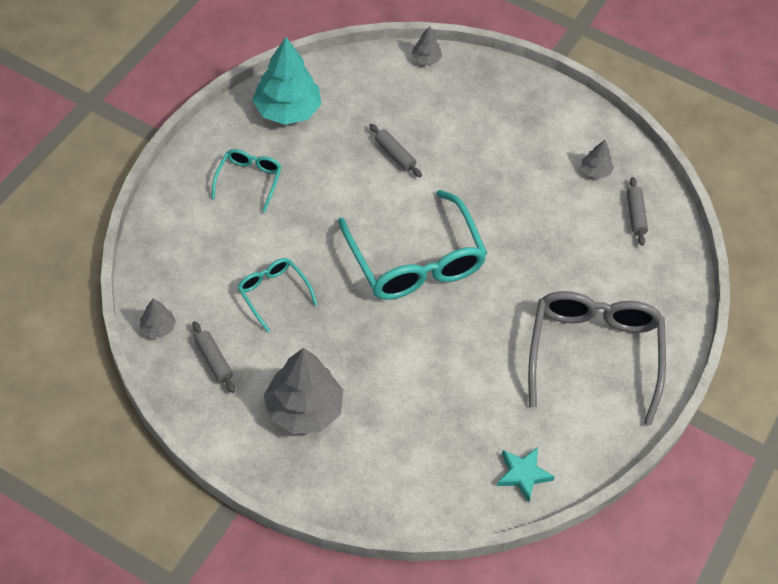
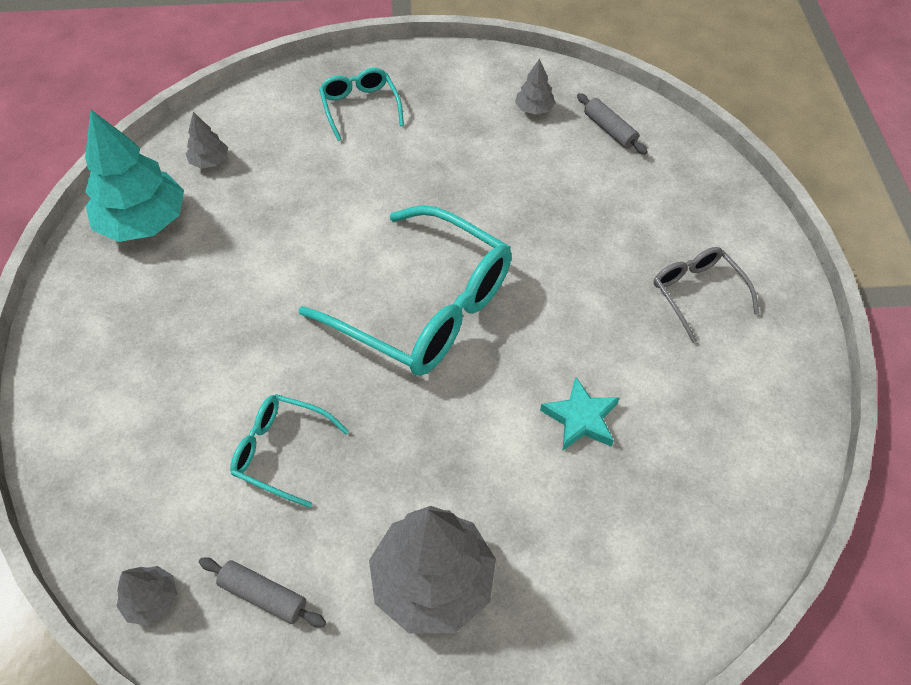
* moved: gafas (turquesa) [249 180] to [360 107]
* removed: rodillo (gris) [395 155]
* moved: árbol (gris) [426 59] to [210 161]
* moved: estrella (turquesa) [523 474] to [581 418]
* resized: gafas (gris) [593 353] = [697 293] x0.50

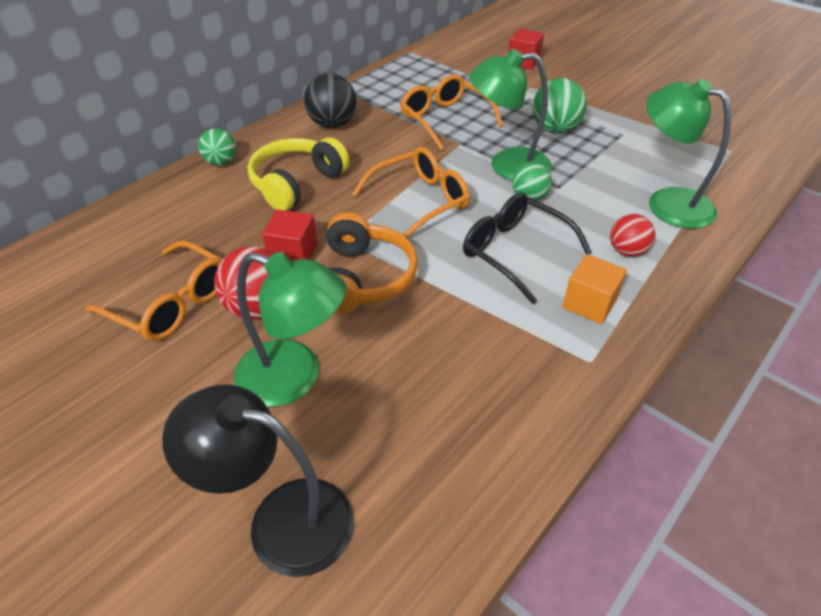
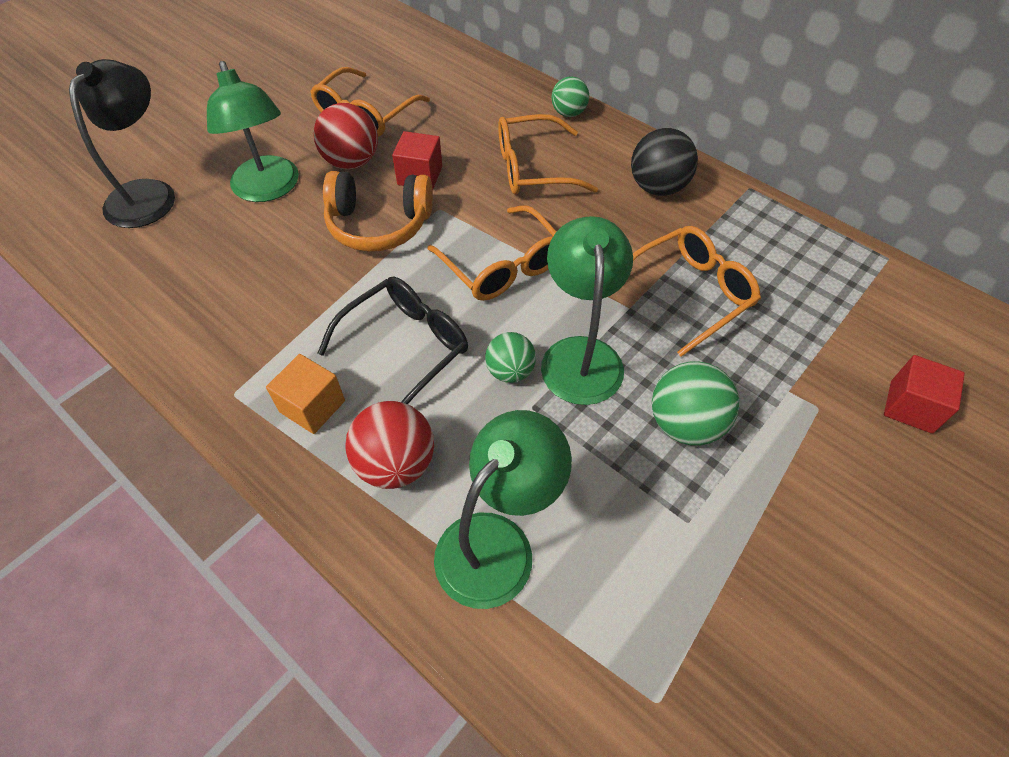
* turned: lámpara (verde) [294 378] = [269 189] 45 degrees counterclockwise
* replaced: auriculares (amarillo) [296 183] to gafas (naranja) [533 168]
* resized: pelota (rojo) [626 251] = [396 463] x1.55

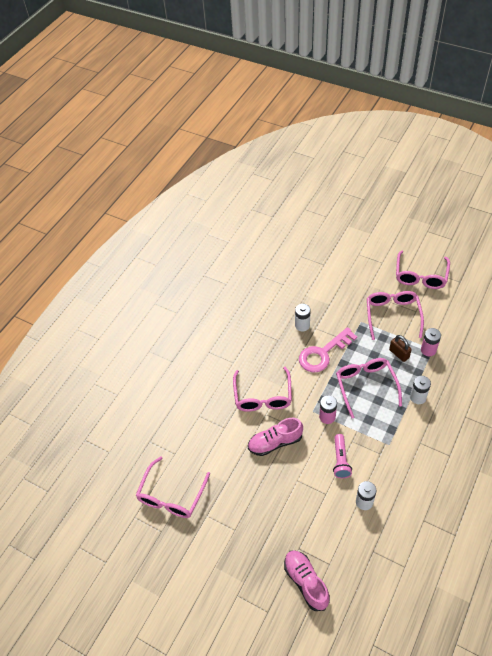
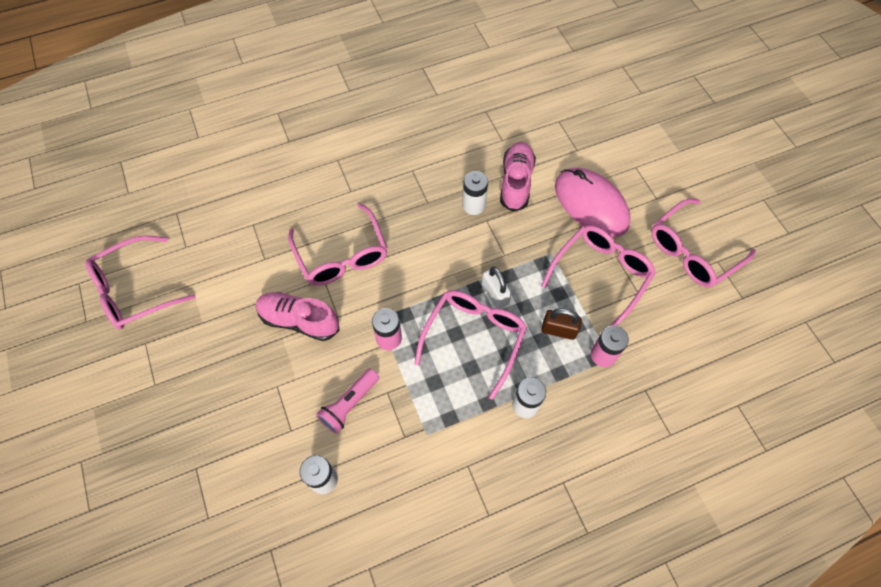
* turned: gafas (rosa) [263 396] = [342 255] 60 degrees counterclockwise
* moved: zapato (rosa) [306 582] to [516 182]
* removed: llave (rosa) [323 353]
* turned: candado (marrón) [399 354] = [558 330] 75 degrees counterclockwise
* added: candado (blanco) [495 294]
* added: ratón (rosa) [591 204]

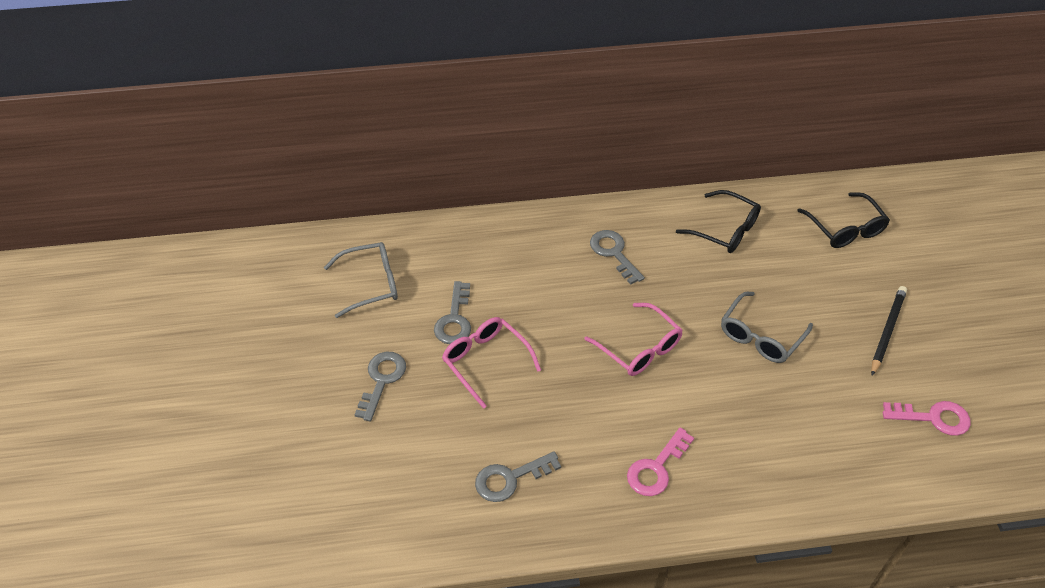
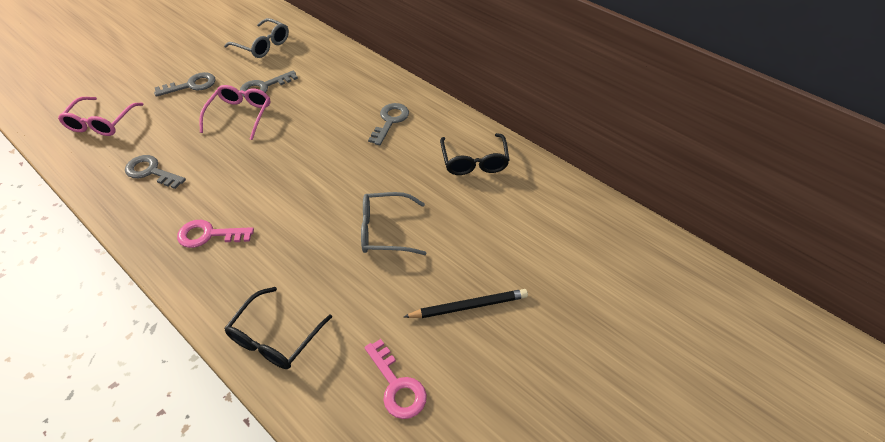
* moved: gafas (rosa) [639 348] to [101 123]
* moved: gafas (negro) [845 228] to [275 337]

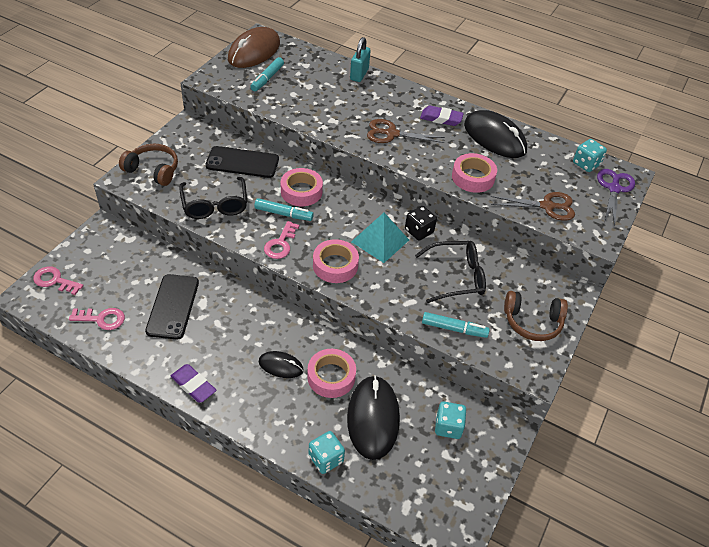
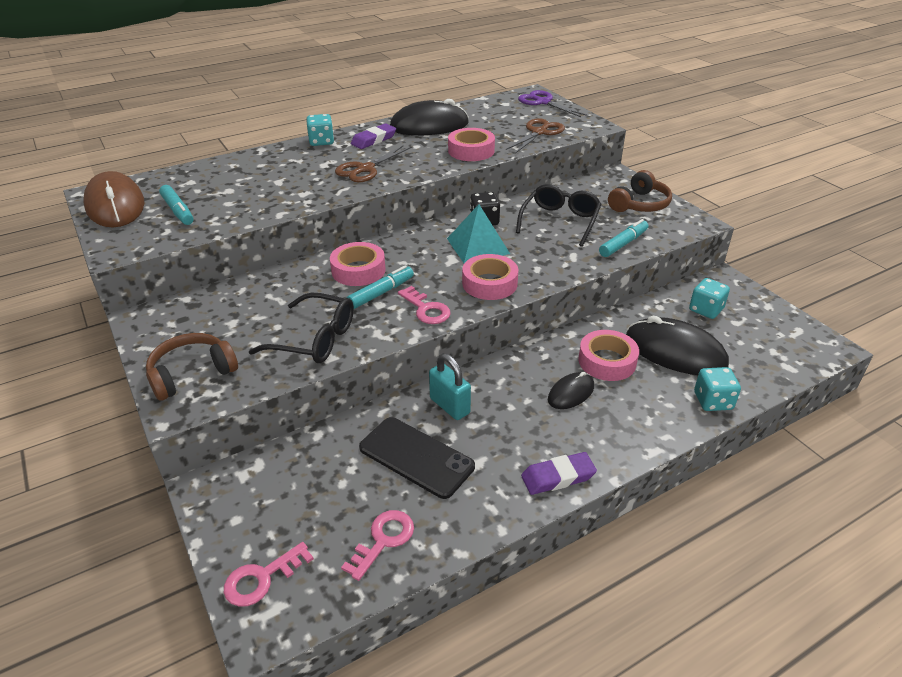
* removed: móvil (negro) [242 162]
* moved: candado (turquesa) [359 74] to [449 406]
* moved: dado (turquesa) [586 164] to [321 141]

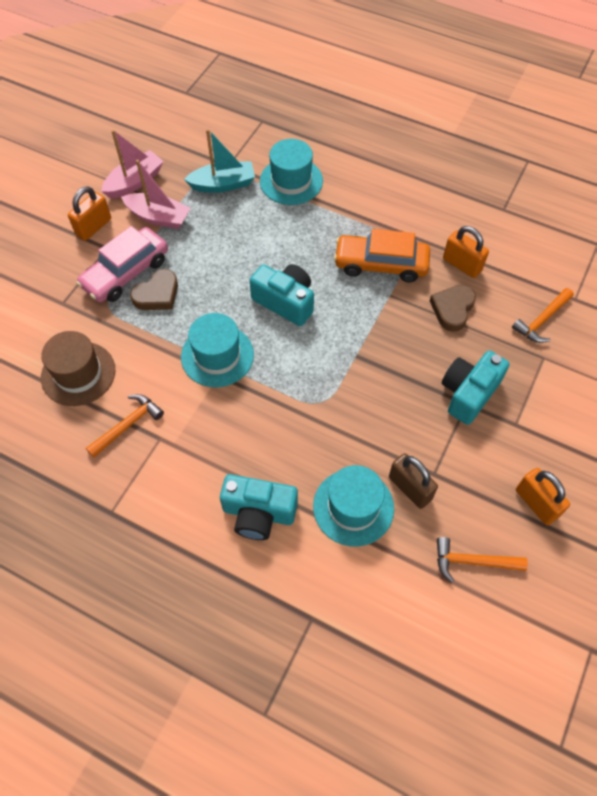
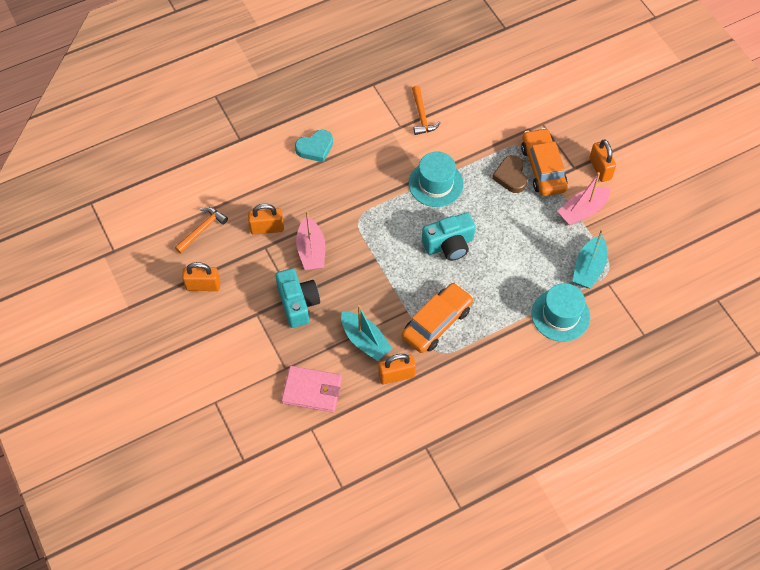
* removed: sombrero (marrón) [78 373]
* recoloured: coche (rosa) [126 273] to coche (naranja) [543 168]
* moved: barco (rosa) [135 182] to [311 251]
* replaced: cámara (turquesa) [258 513] to corazón (turquesa) [315 148]
* removed: sombrero (turquesa) [353 507]
* recoloured: candado (marrón) [410 488] to candado (naranja) [267 228]
* replaced: corazón (marrón) [452 309] to barco (turquesa) [365 341]
* replaced: martillo (naranja) [542 320] to cartera (rosa) [312 390]

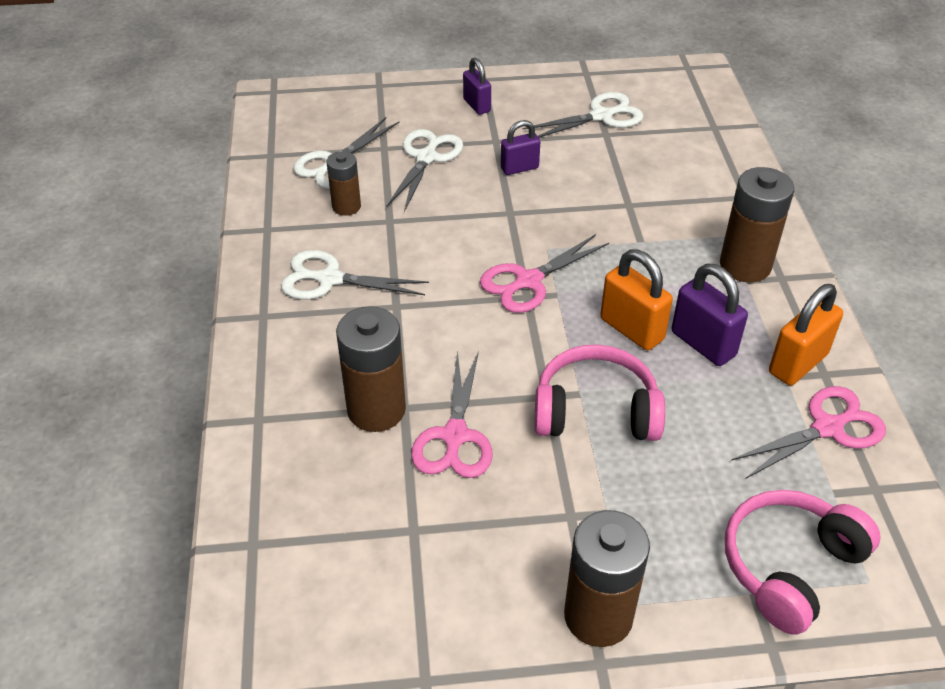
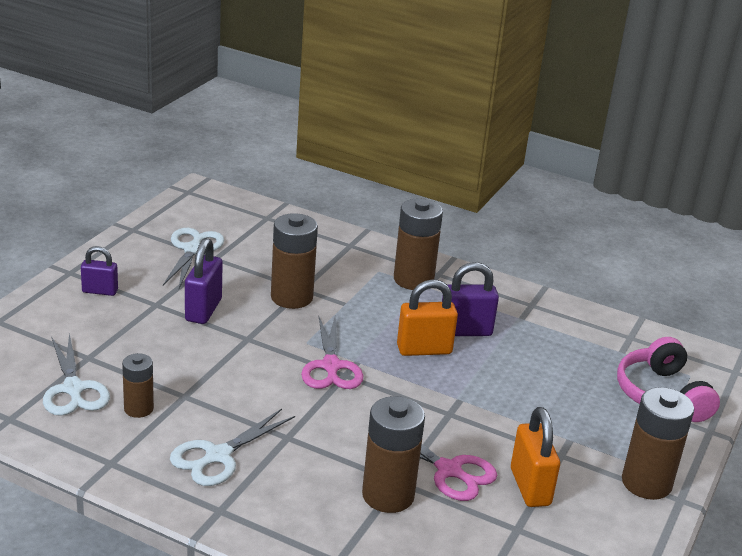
* removed: tijeras (blanco) [426 158]
* resized: candado (morado) [519 168] = [203 310] x1.53
* removed: auriculares (rosa) [595 410]
* removed: tijeras (rosa) [827 428]
* moved: candado (naranja) [797 363] to [530 487]
* added: pila (marrón) [291 297]

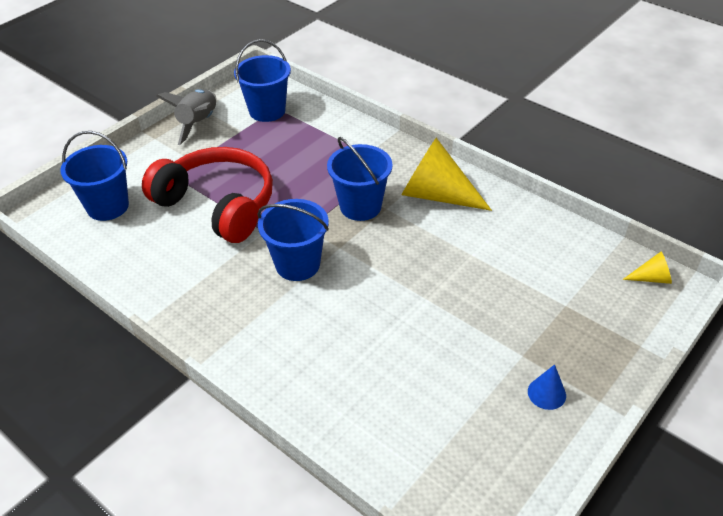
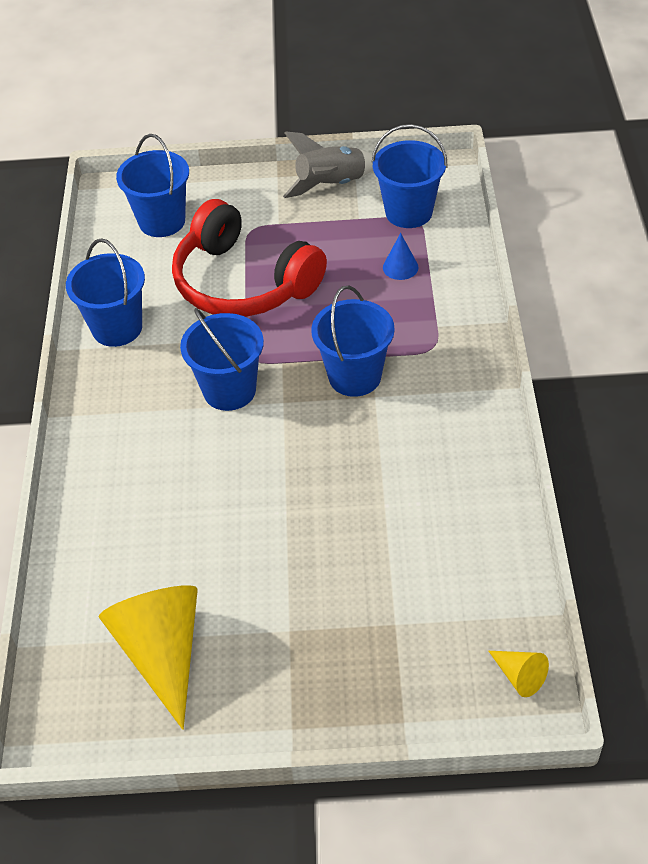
* turned: auriculares (rojo) [218 204] = [243 283] 135 degrees clockwise
* moved: cono (amarillo) [436 195] to [162 652]
* moved: cono (azul) [546 393] to [400 267]
* added: balde (azul) [117 328]

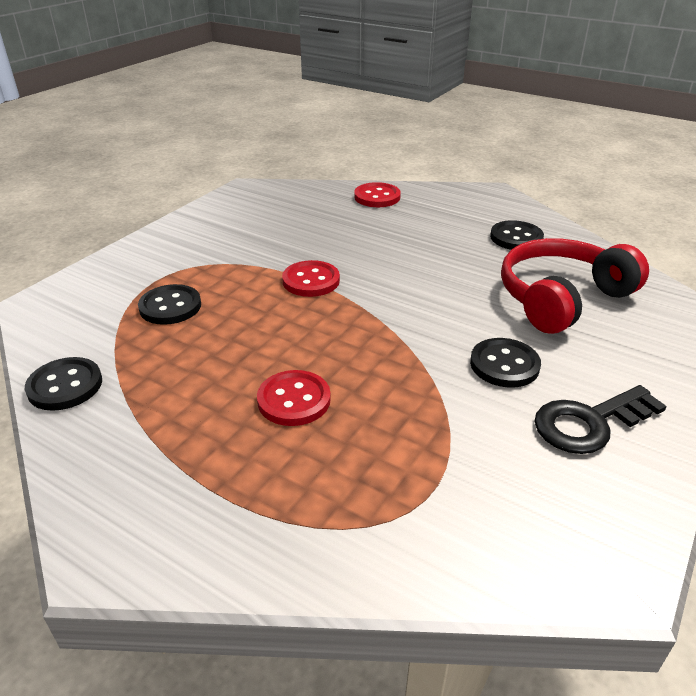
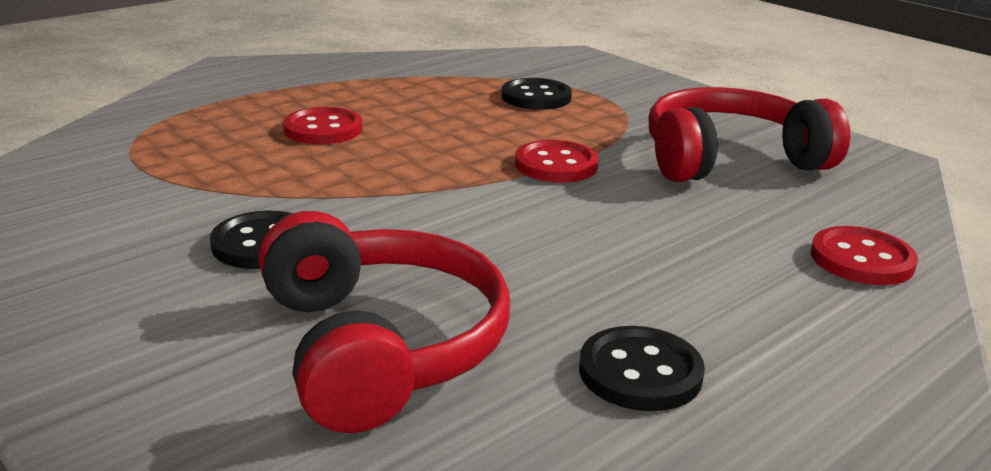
* removed: botón (negro) [65 386]
* removed: llave (negro) [589 423]
* added: auriculares (rojo) [730 159]

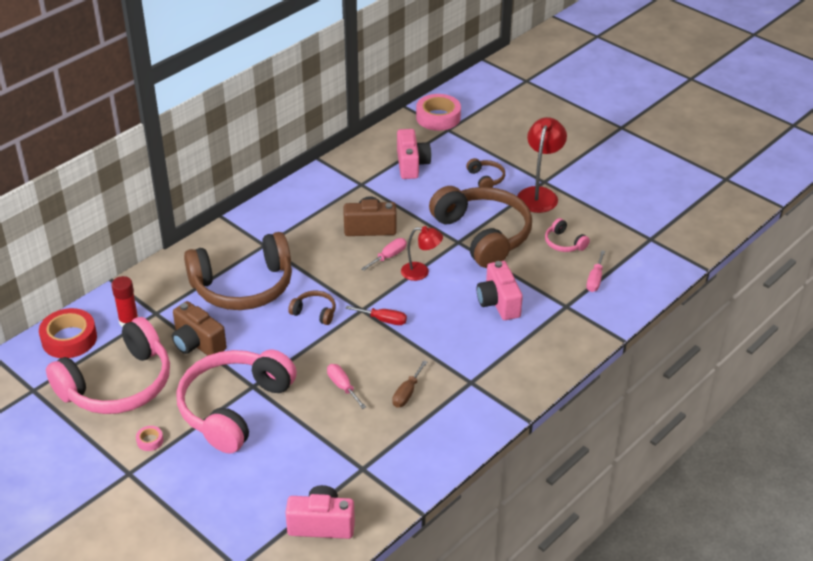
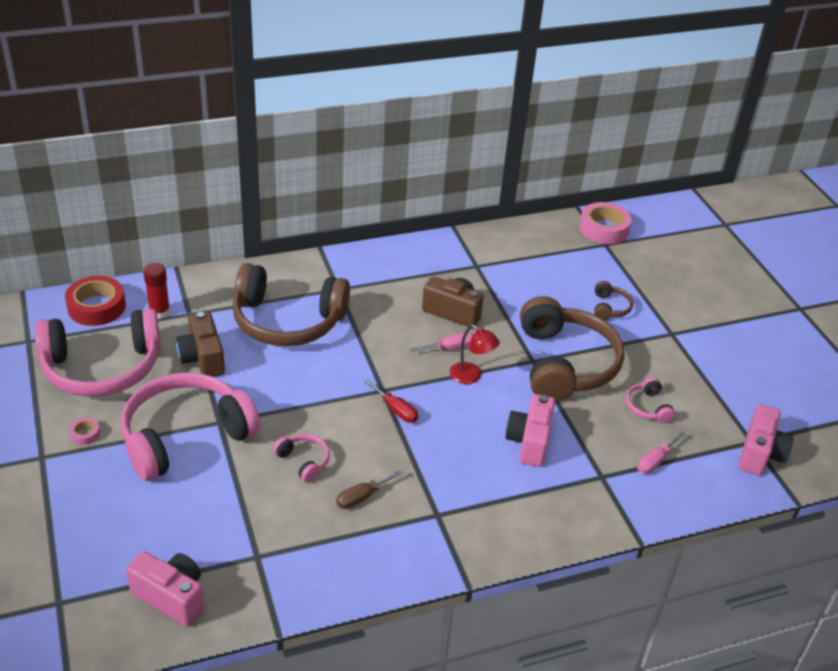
* removed: auriculares (marrón) [314 312]
* replaced: destornillador (rosa) [343 387] to auriculares (rosa) [304 461]
* moved: cámara (rosa) [411 165] to [760 454]
* removed: lámpara (rojo) [539 194]

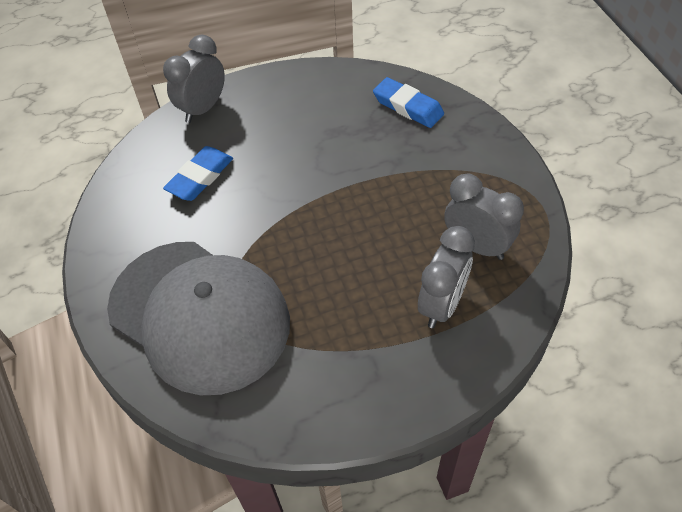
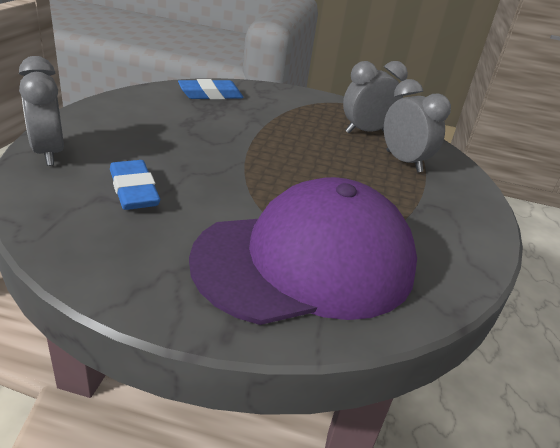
* recoloured: gorra (gris) [199 315] to gorra (morado) [306 262]

